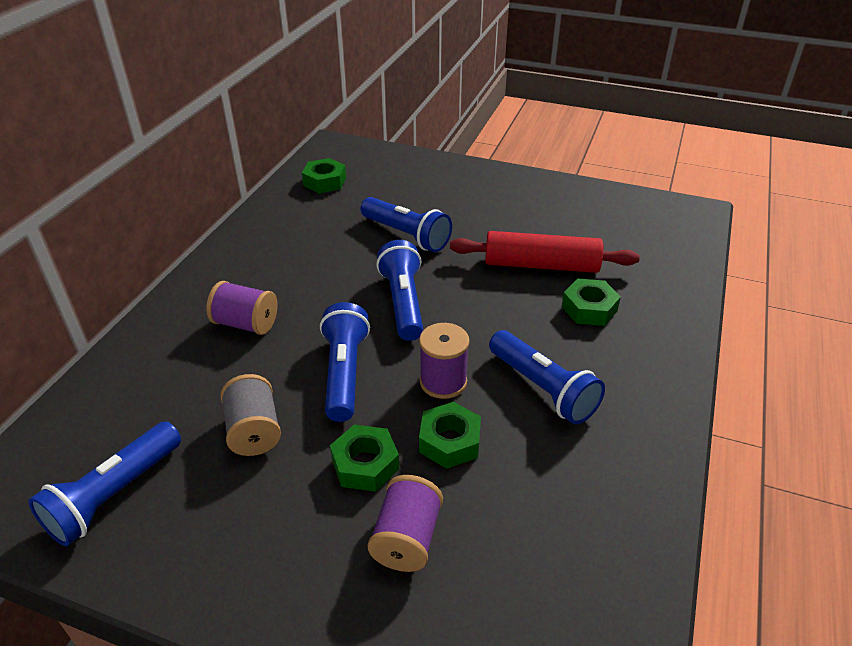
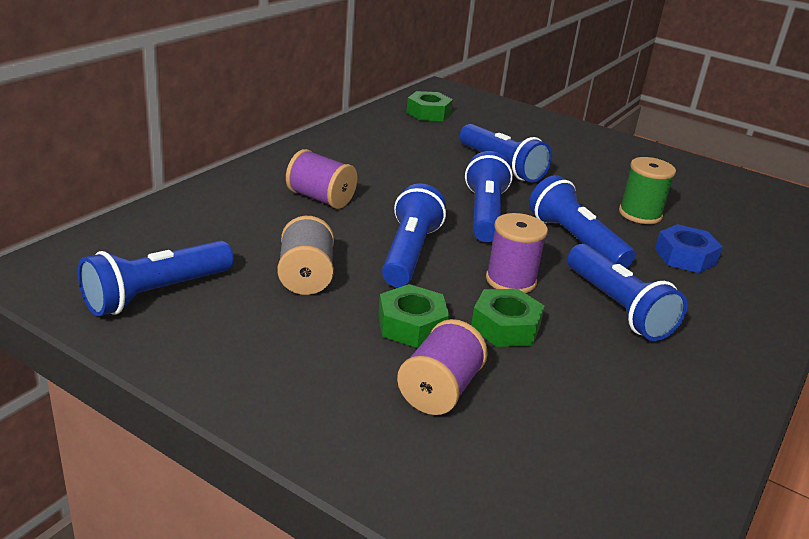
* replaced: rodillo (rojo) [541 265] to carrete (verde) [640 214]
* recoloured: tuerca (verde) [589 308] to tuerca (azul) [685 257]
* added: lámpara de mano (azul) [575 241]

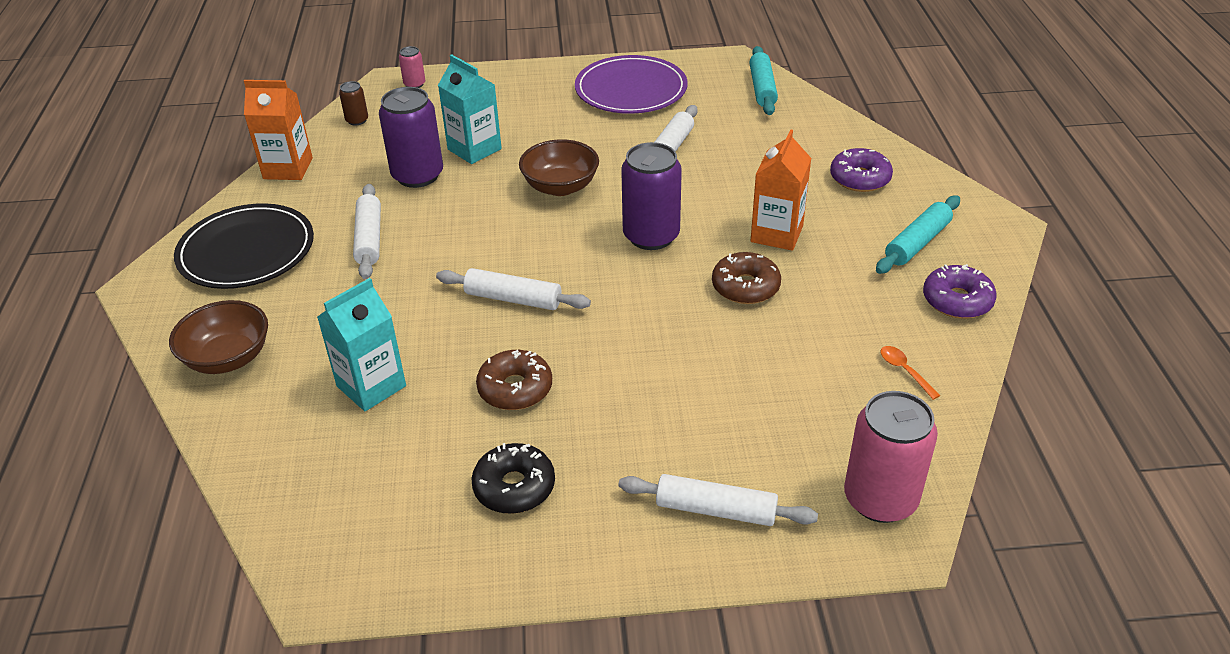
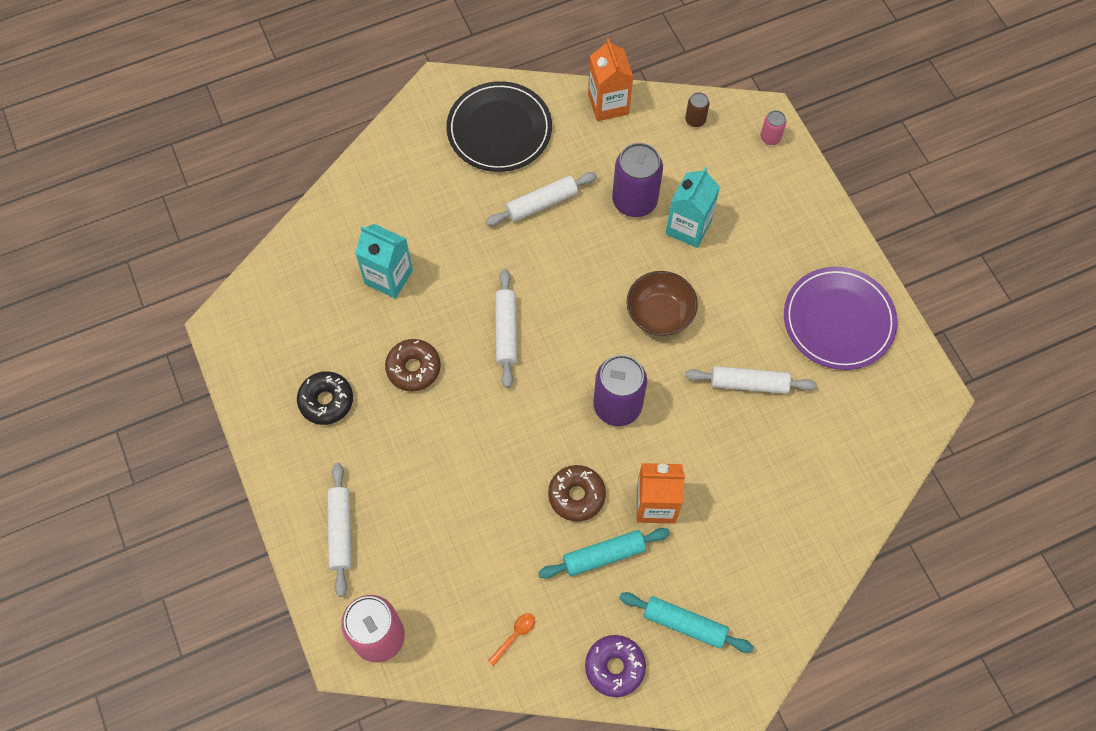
* removed: cuenco (marrón) [228 358]
* moved: rodillo (turquesa) [762 88] to [604 555]
* removed: rosquilla (morado) [860 178]

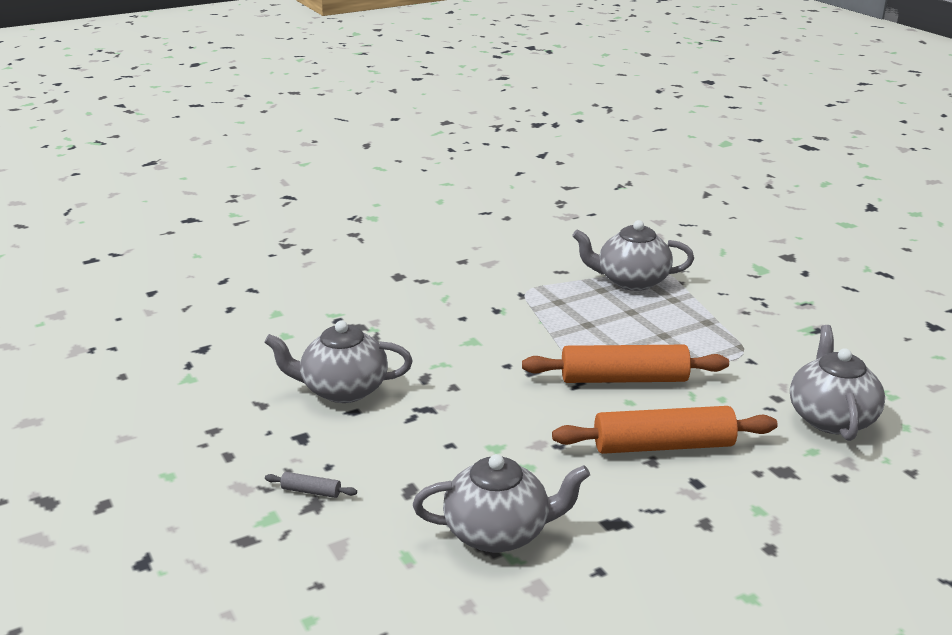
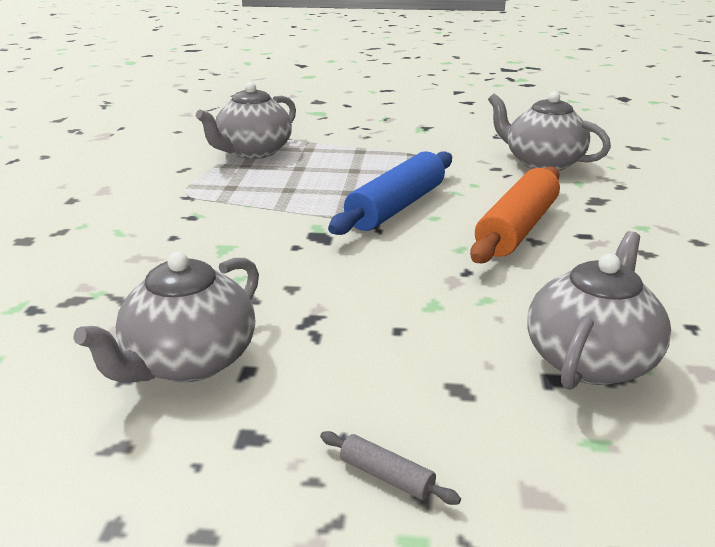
* turned: rodillo (gris) [311 491] = [386 476] 75 degrees clockwise
* recoloured: rodillo (naranja) [623 379] to rodillo (azul) [396 207]

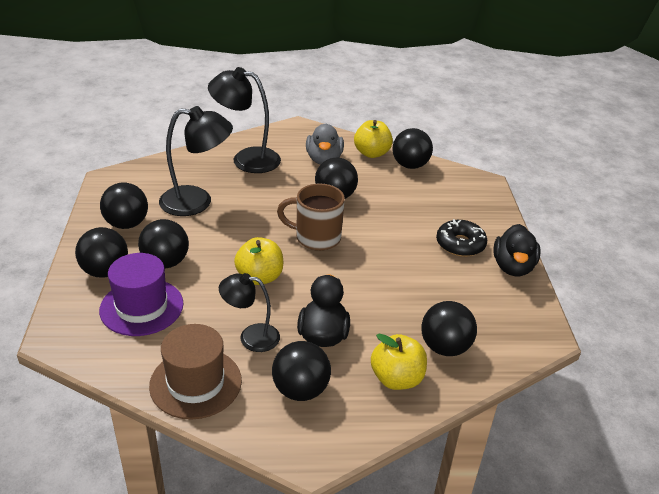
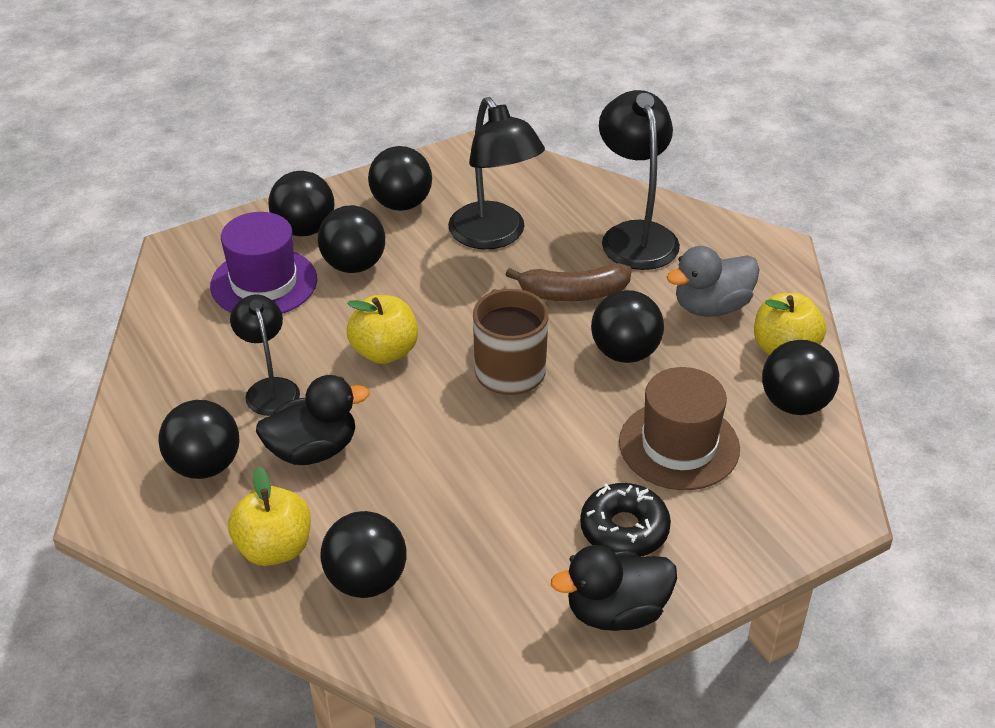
* moved: sombrero (marrón) [195 383] to [679 445]
* added: plátano (marrón) [573 293]

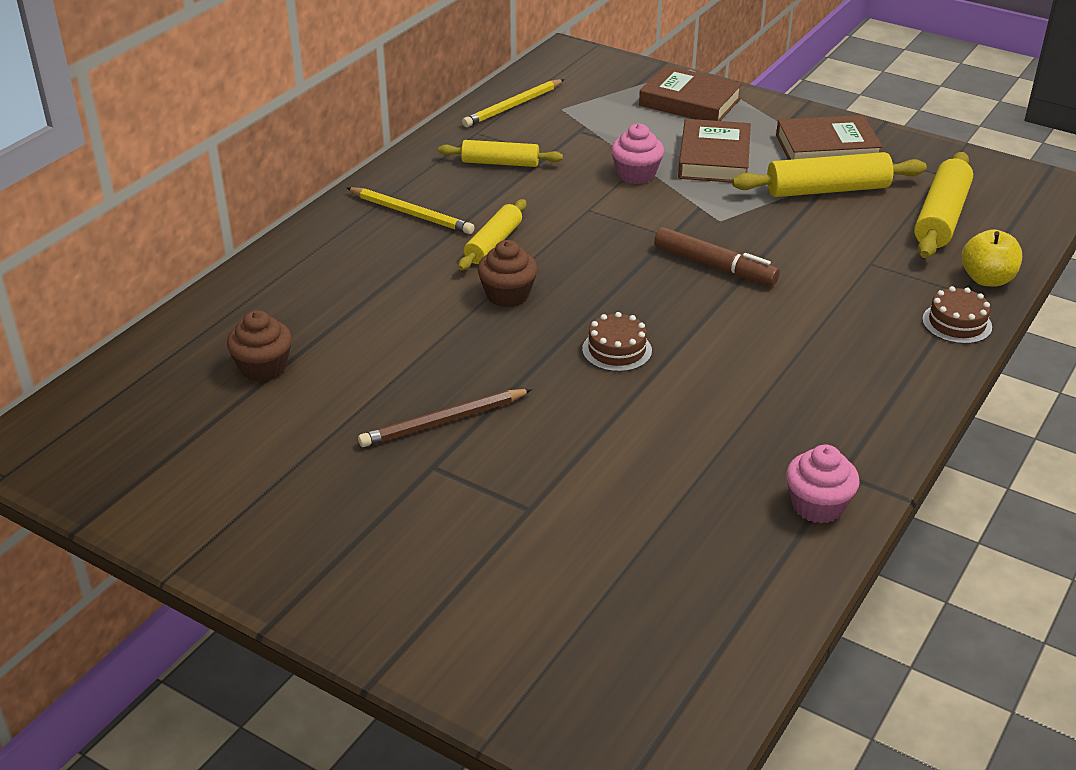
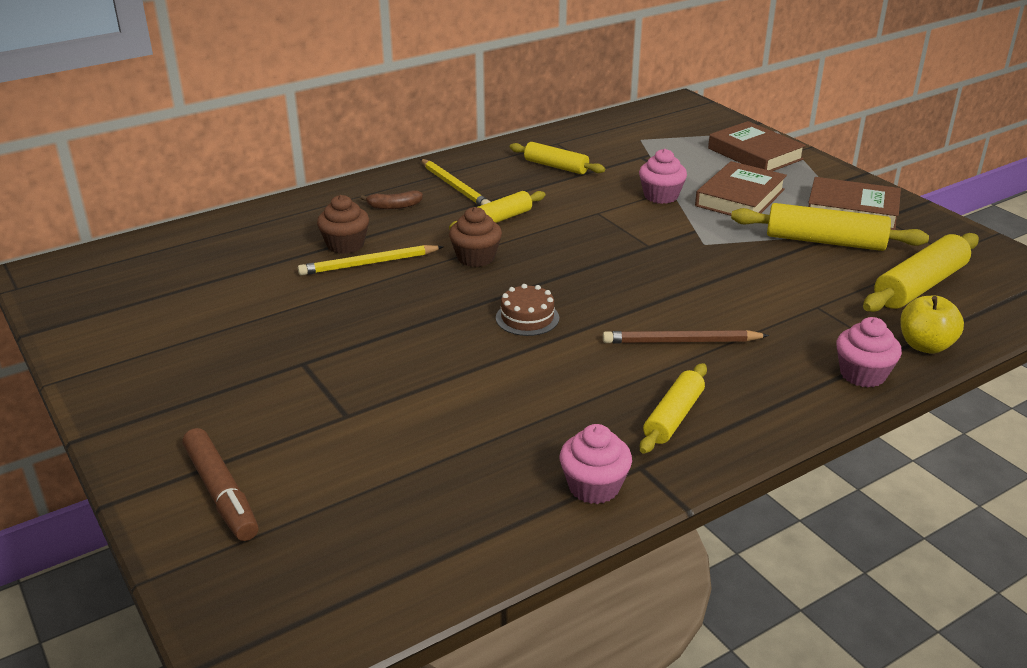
* moved: magdalena (marrón) [263 367] to [345 245]
* moved: lápiz (marrón) [443 421] to [681 341]
* moved: lápiz (amarillo) [513 106] to [369 263]
* moved: rotulador (marrón) [714 266] to [221 493]
* replaced: tarta (marrón) [957 323] to magdalena (rosa) [862 374]
* added: plátano (marrón) [394 206]
* added: rodillo (amarillo) [673 417]

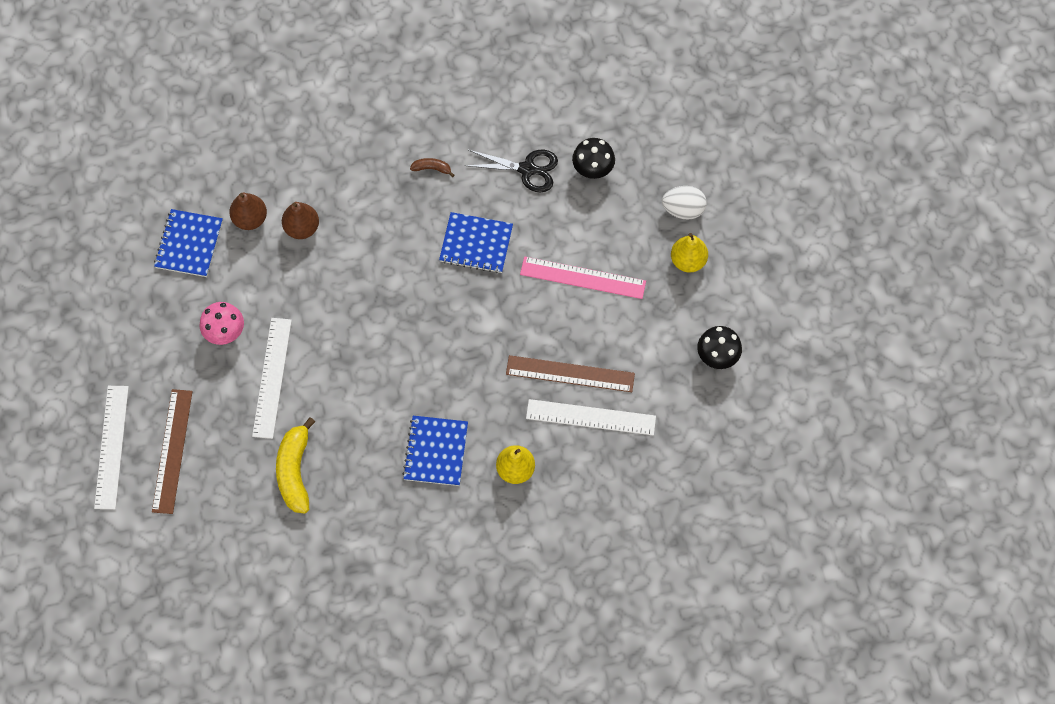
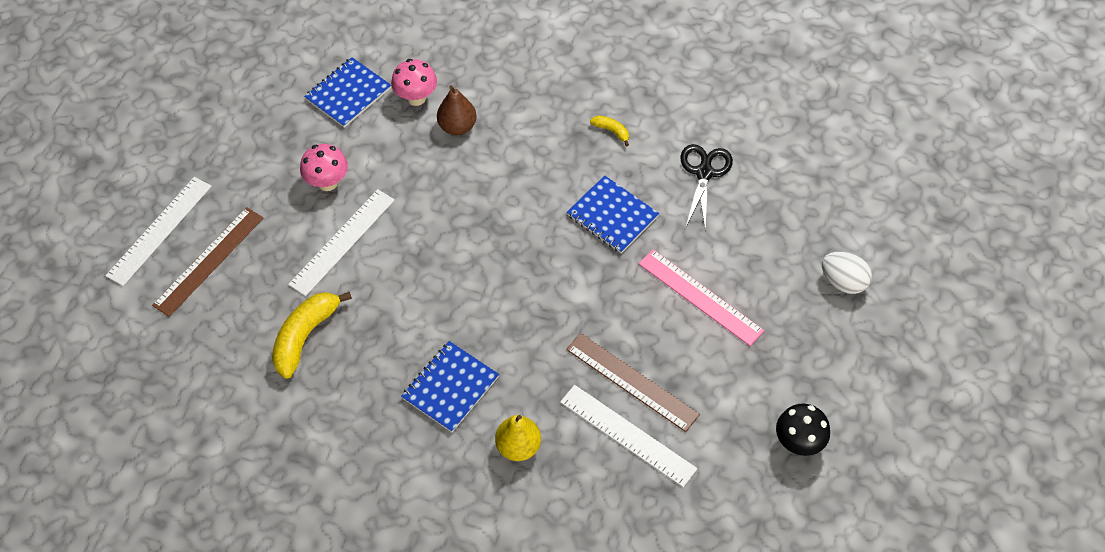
* replaced: pera (marrón) [250 219] to seta (rosa) [416 98]
* recoloured: plátano (marrón) [432 168] to plátano (amarillo) [611 131]
* turned: tijeras (negro) [527 169] = [704 173] 120 degrees counterclockwise
* removed: seta (negro) [592 170]
* removed: pera (amarillo) [688 260]

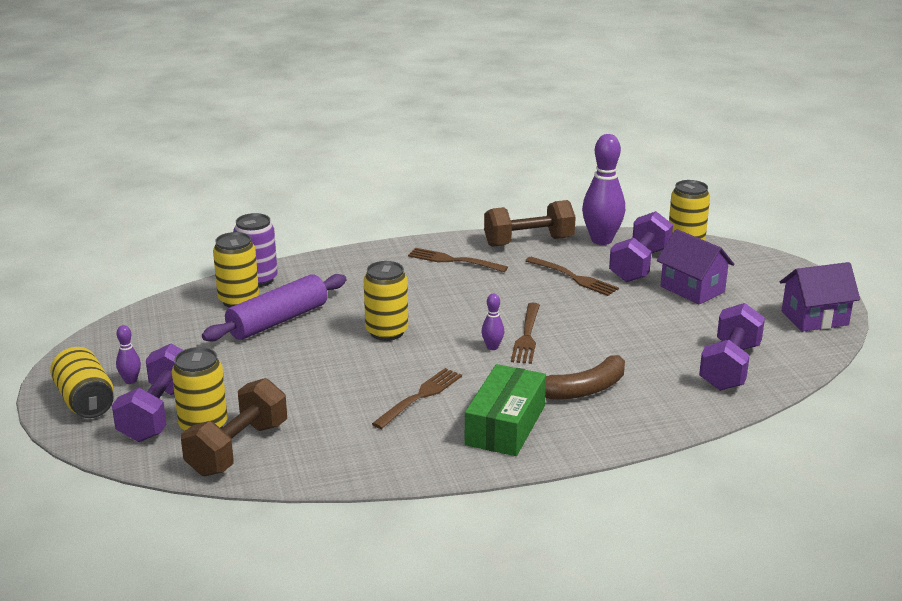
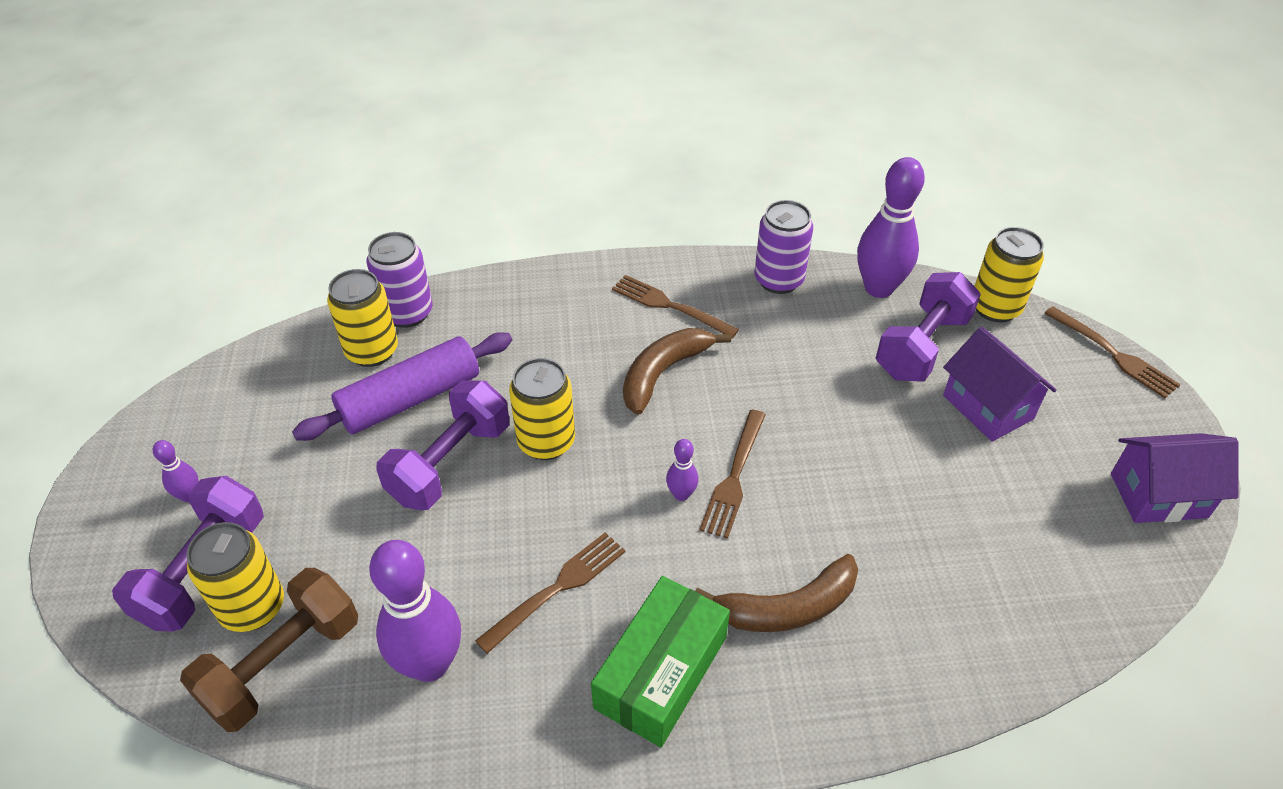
* removed: lata (amarillo) [85 401]
* replaced: mancuerna (marrón) [528 242] to lata (morado) [778 280]
* moved: tenedor (marrón) [573 277] to [1113 354]
* moved: mancuerna (morado) [729 367] to [450 463]
* added: bolo (morado) [430 664]
* added: plátano (marrón) [663 373]

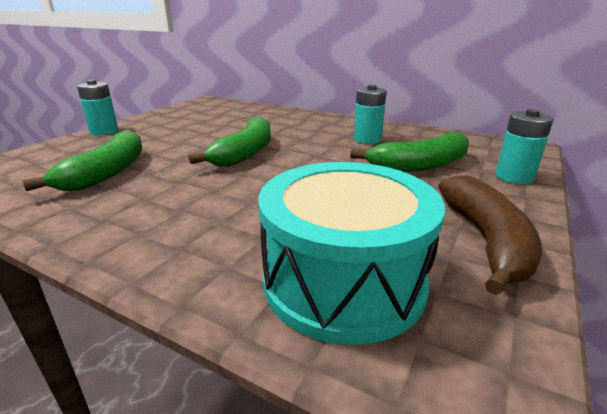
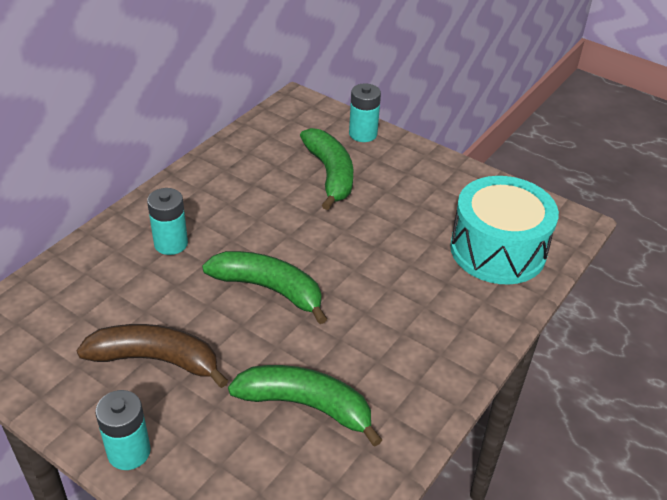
* moved: pila (turquesa) [367 139] to [171 244]
* moved: plátano (marrón) [486 241] to [156 360]

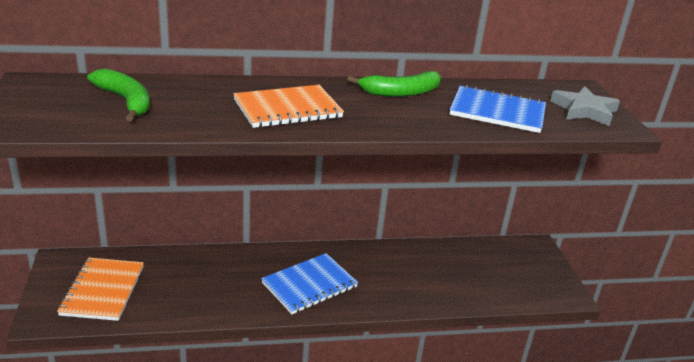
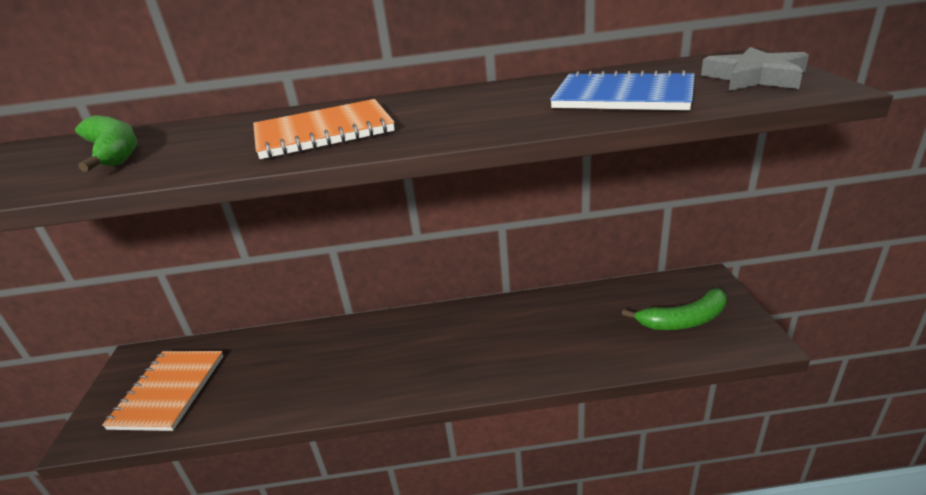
* removed: cuaderno (azul) [309 285]
* moved: plátano (verde) [401 92] to [683 320]

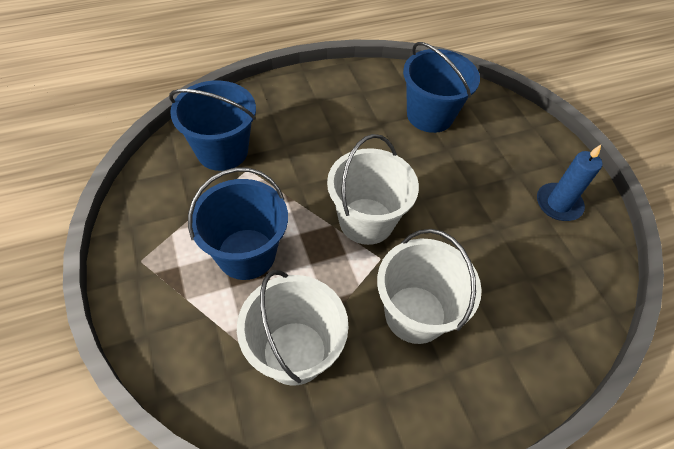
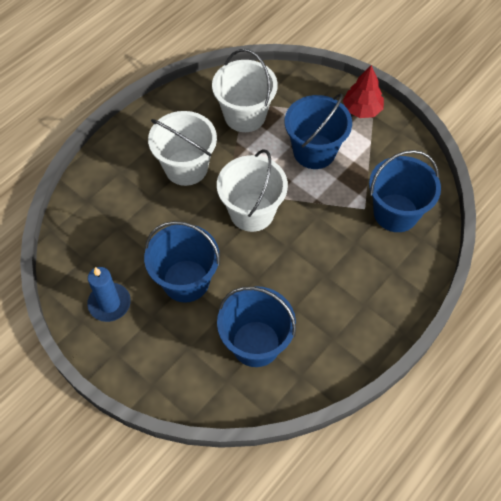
* added: balde (azul) [186 281]
* added: árbol (rojo) [362 109]

